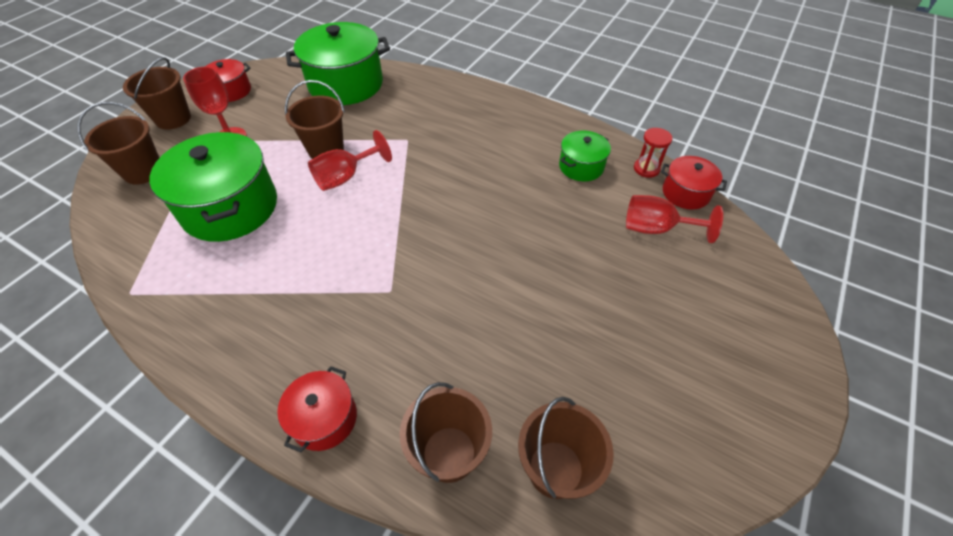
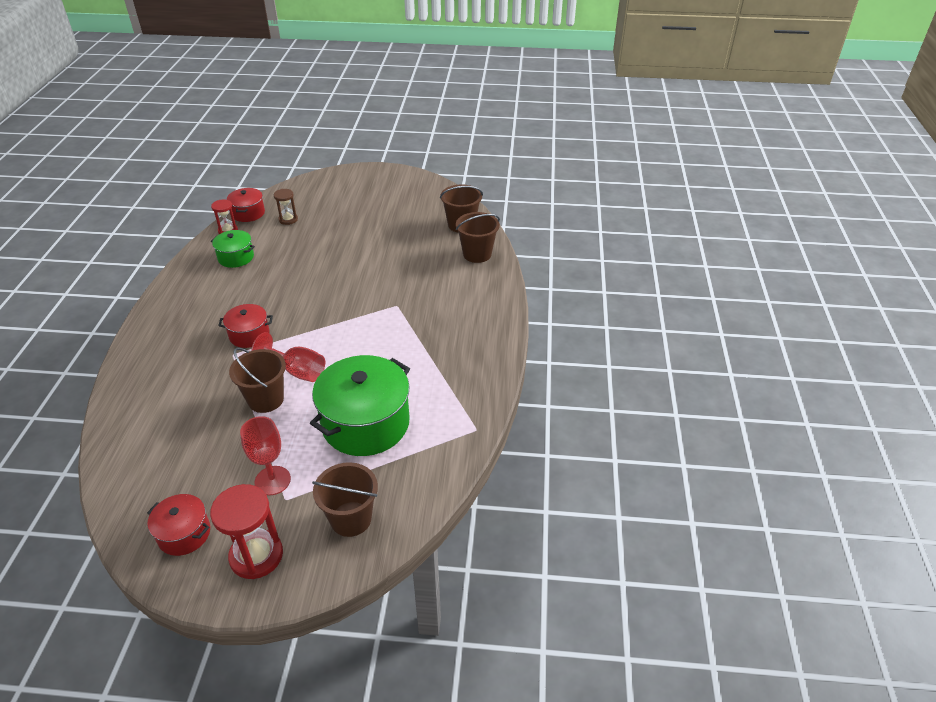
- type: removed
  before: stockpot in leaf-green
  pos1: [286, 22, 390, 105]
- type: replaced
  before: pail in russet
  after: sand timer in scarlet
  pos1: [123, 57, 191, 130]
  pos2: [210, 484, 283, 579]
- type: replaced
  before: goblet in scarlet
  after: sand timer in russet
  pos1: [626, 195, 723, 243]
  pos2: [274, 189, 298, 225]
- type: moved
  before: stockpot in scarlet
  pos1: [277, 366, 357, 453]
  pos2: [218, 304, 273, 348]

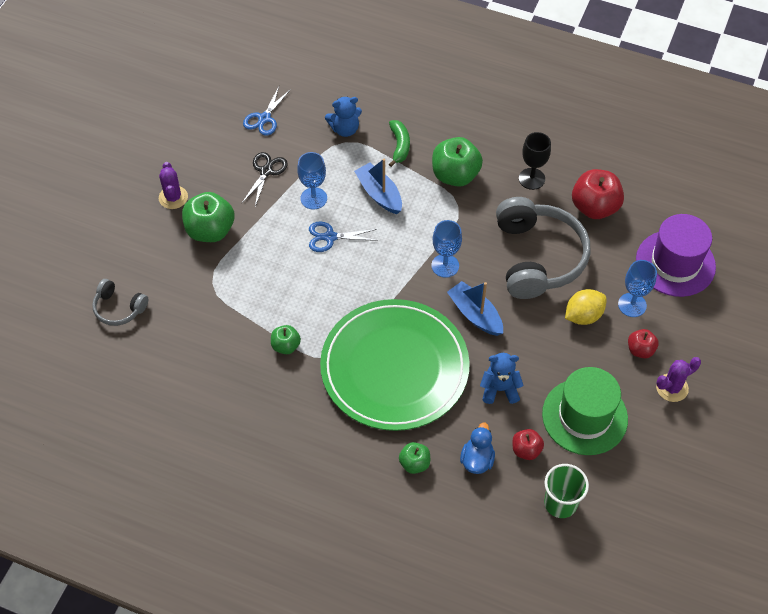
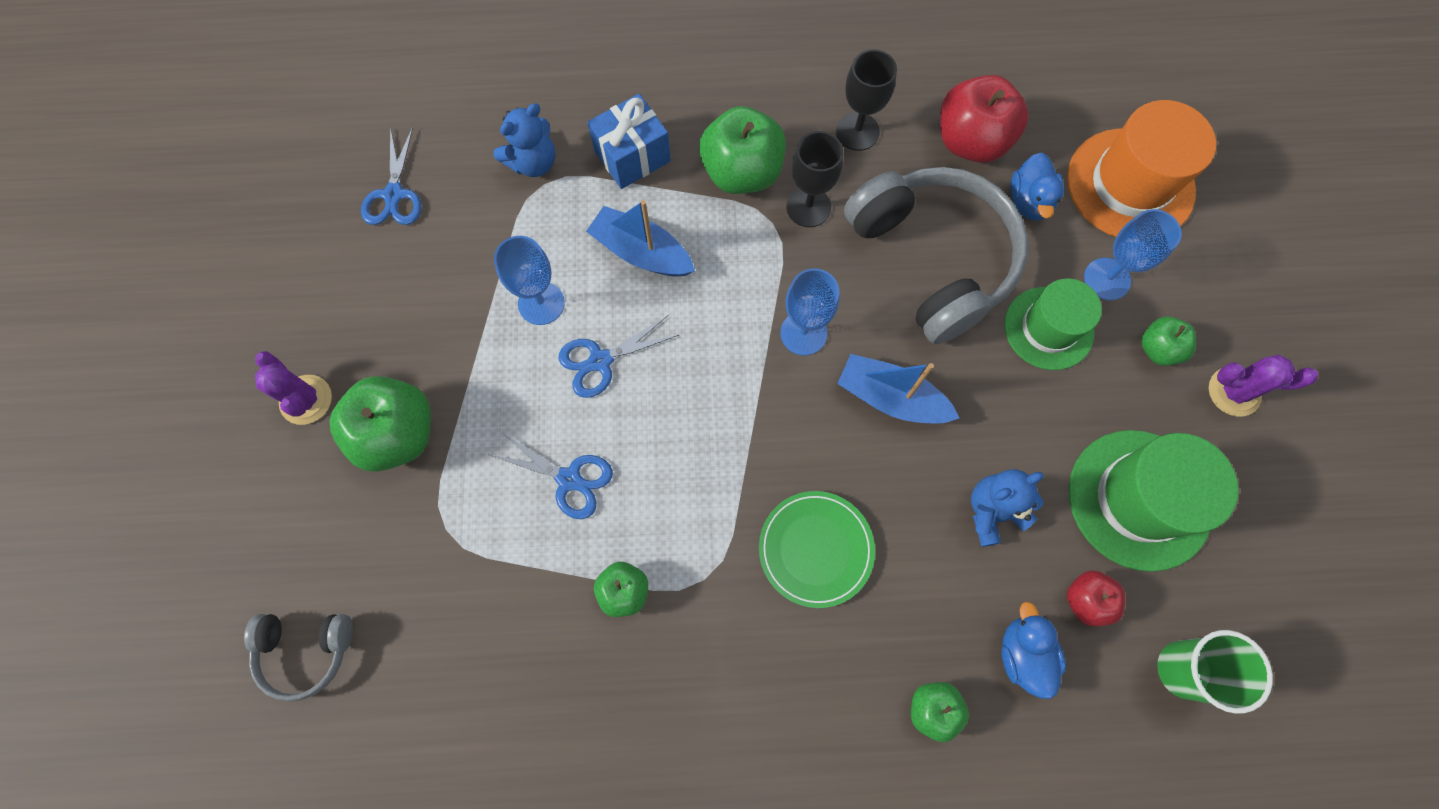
- type: replaced
  before: banana fruit in leaf-green
  after: gift in cobalt
  pos1: [389, 120, 410, 167]
  pos2: [587, 94, 671, 189]
- type: removed
  before: scissors in ebony
  pos1: [242, 152, 288, 207]
- type: recoloured
  before: top hat in royal purple
  after: top hat in orange
  pos1: [636, 214, 716, 297]
  pos2: [1067, 100, 1216, 237]
- type: replaced
  before: citrus fruit in bright yellow
  after: top hat in leaf-green
  pos1: [565, 289, 607, 325]
  pos2: [1004, 279, 1102, 370]
- type: resized
  before: dinner plate in leaf-green
  pos1: [320, 299, 470, 431]
  pos2: [759, 491, 875, 608]
  scale: 0.45
- type: recoloured
  before: toy apple in scarlet
  after: toy apple in leaf-green
  pos1: [628, 329, 659, 358]
  pos2: [1141, 317, 1196, 366]
- type: turned
  before: saguaro cactus in royal purple
  pos1: [656, 357, 701, 402]
  pos2: [1209, 355, 1318, 417]
  turn: 60
- type: added
  after: goblet in ebony
  pos2: [787, 131, 843, 227]
- type: added
  after: duck in cobalt
  pos2: [1010, 153, 1064, 221]
- type: added
  after: scissors in cobalt
  pos2: [490, 432, 613, 519]

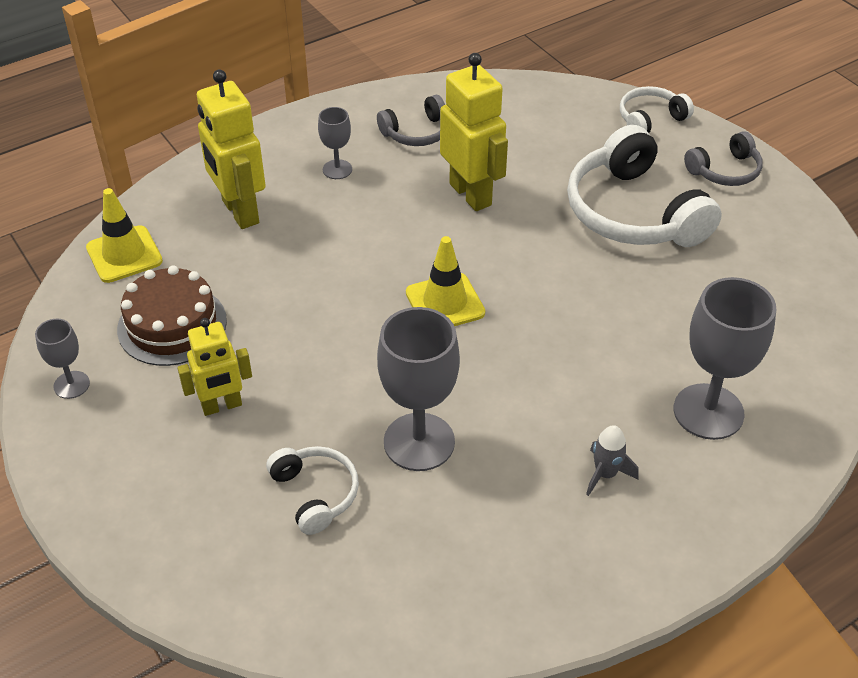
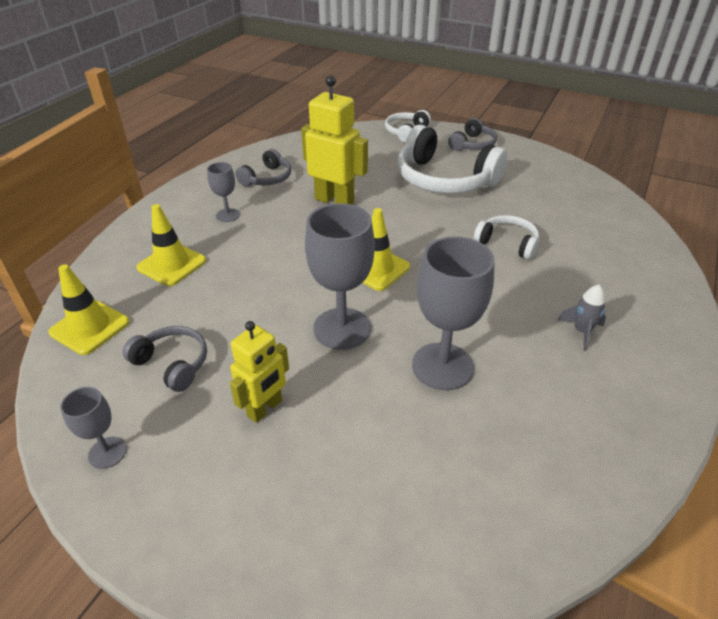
- type: replaced
  before: toy robot in bright yellow
  after: safety cone in bright yellow
  pos1: [197, 69, 266, 229]
  pos2: [136, 204, 206, 286]
- type: replaced
  before: layer cake in russet
  after: headset in gray
  pos1: [117, 265, 227, 366]
  pos2: [123, 326, 207, 392]
- type: moved
  before: goblet in gray
  pos1: [674, 277, 776, 440]
  pos2: [305, 203, 375, 350]
- type: moved
  before: headset in white
  pos1: [266, 446, 359, 535]
  pos2: [474, 215, 539, 260]

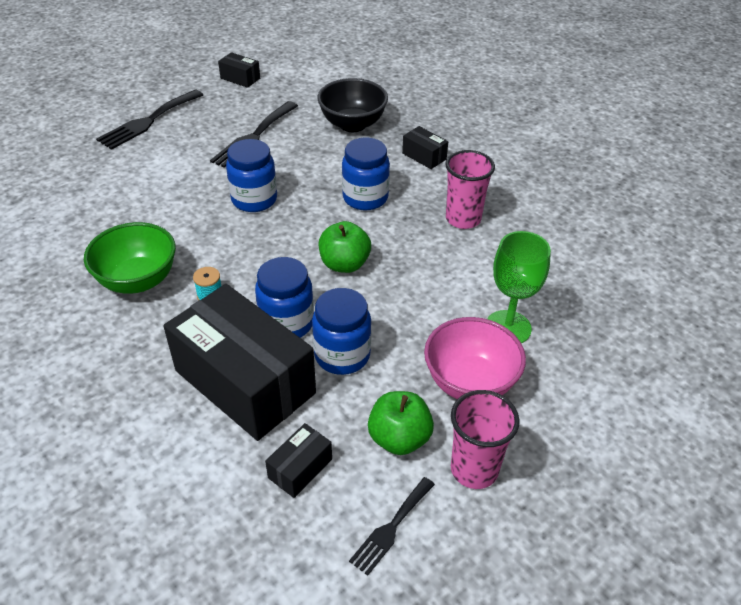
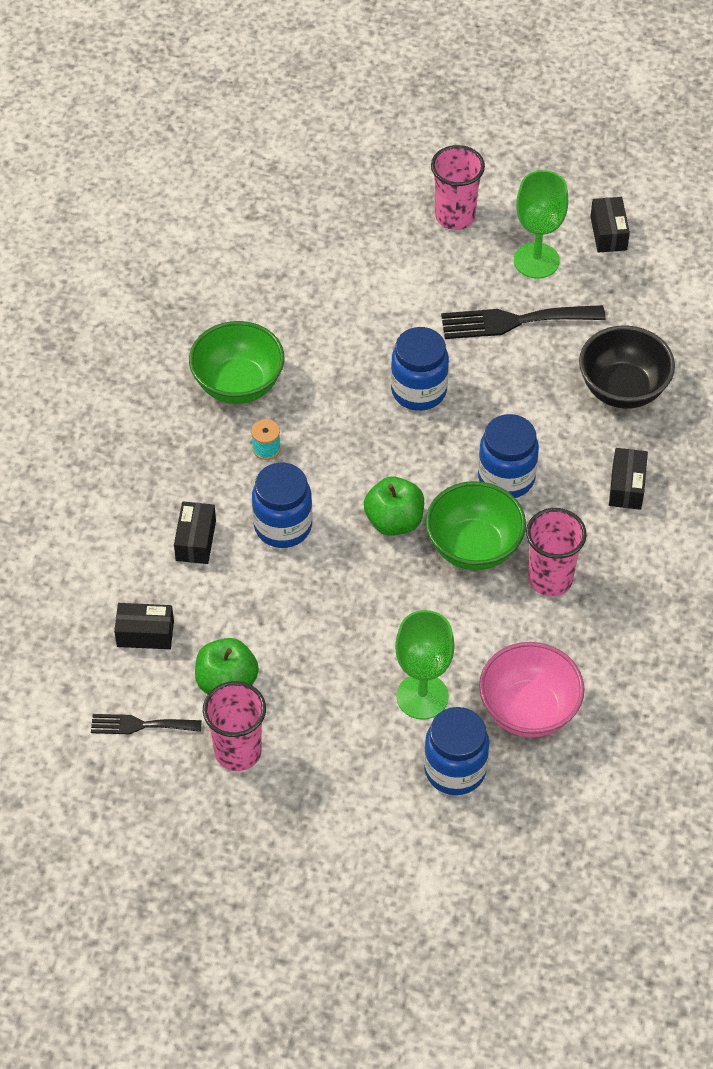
- type: replaced
  before: fork in ebony
  after: cup in pink
  pos1: [96, 89, 203, 150]
  pos2: [431, 145, 485, 230]
- type: resized
  before: box in ebony
  pos1: [163, 284, 316, 441]
  pos2: [174, 502, 216, 564]
  scale: 0.42
- type: moved
  before: jar in cobalt
  pos1: [312, 288, 371, 375]
  pos2: [424, 707, 489, 795]
- type: moved
  before: bowl in pink
  pos1: [424, 317, 526, 399]
  pos2: [479, 642, 585, 737]
- type: added
  after: goblet in leaf-green
  pos2: [514, 170, 568, 279]
- type: added
  after: bowl in leaf-green
  pos2: [426, 481, 526, 570]

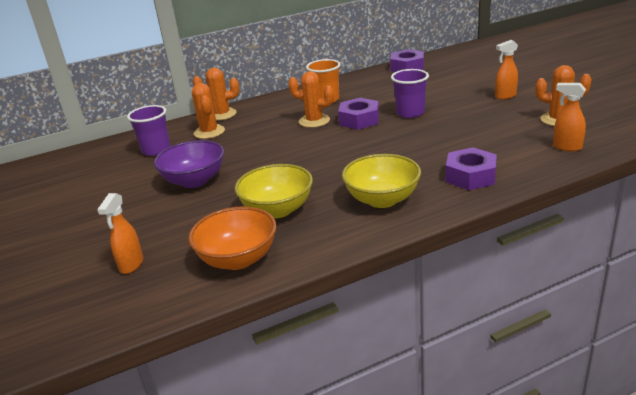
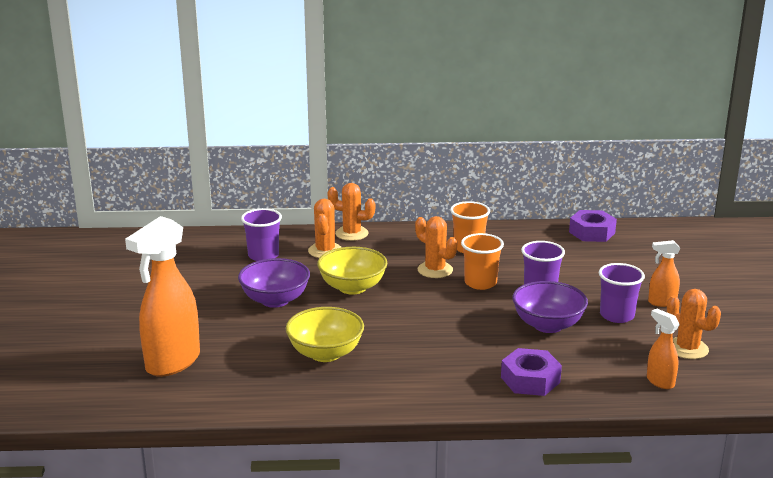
- type: replaced
  before: nut in royal purple
  after: cup in orange
  pos1: [338, 98, 379, 130]
  pos2: [461, 233, 504, 290]
- type: moved
  before: bowl in bright yellow
  pos1: [342, 154, 421, 208]
  pos2: [317, 247, 387, 295]
- type: resized
  before: spray bottle in orange
  pos1: [97, 193, 143, 274]
  pos2: [125, 216, 200, 377]
  scale: 2.07
- type: removed
  before: bowl in orange
  pos1: [188, 206, 277, 270]
- type: added
  after: cup in royal purple
  pos2: [599, 263, 645, 323]
- type: added
  after: bowl in royal purple
  pos2: [512, 281, 588, 333]

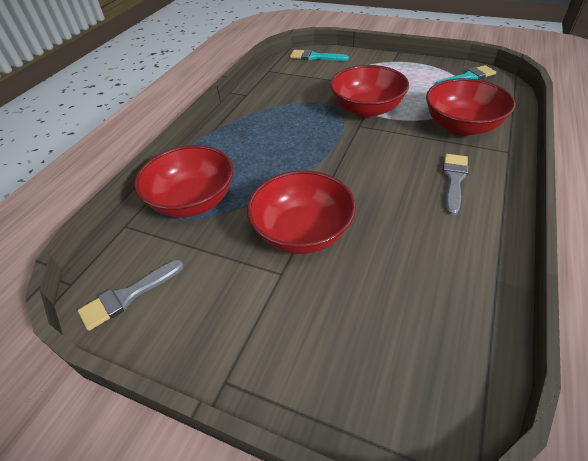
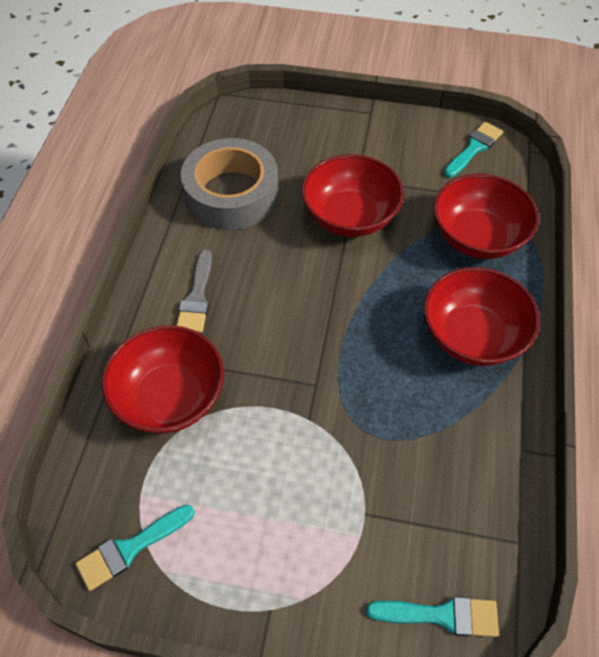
- type: moved
  before: bowl in scarlet
  pos1: [330, 65, 409, 118]
  pos2: [424, 267, 540, 366]
- type: recoloured
  before: brush in gray
  after: brush in turquoise
  pos1: [78, 260, 184, 331]
  pos2: [444, 122, 503, 178]
- type: added
  after: sticky tape in gray
  pos2: [181, 138, 278, 230]

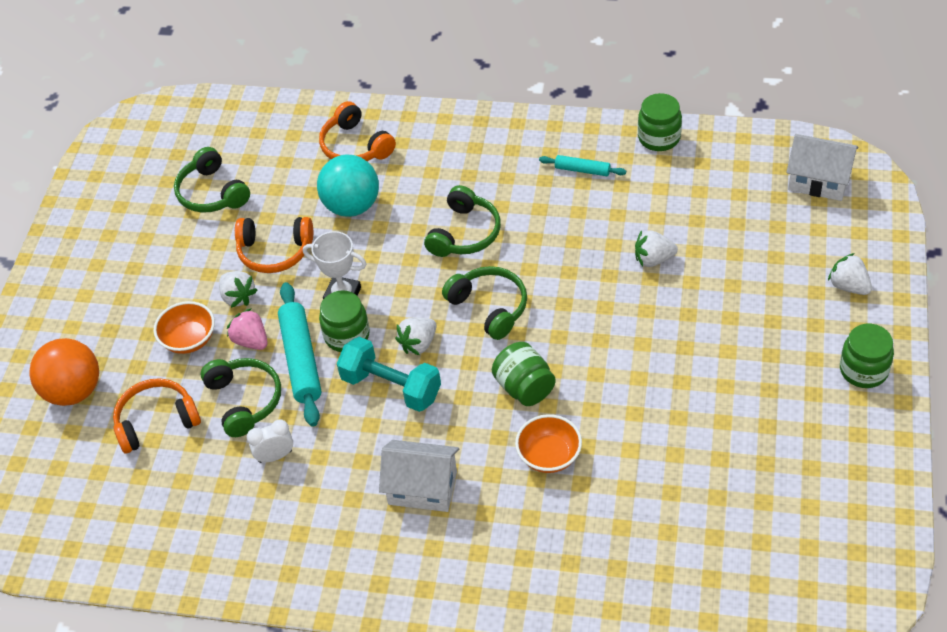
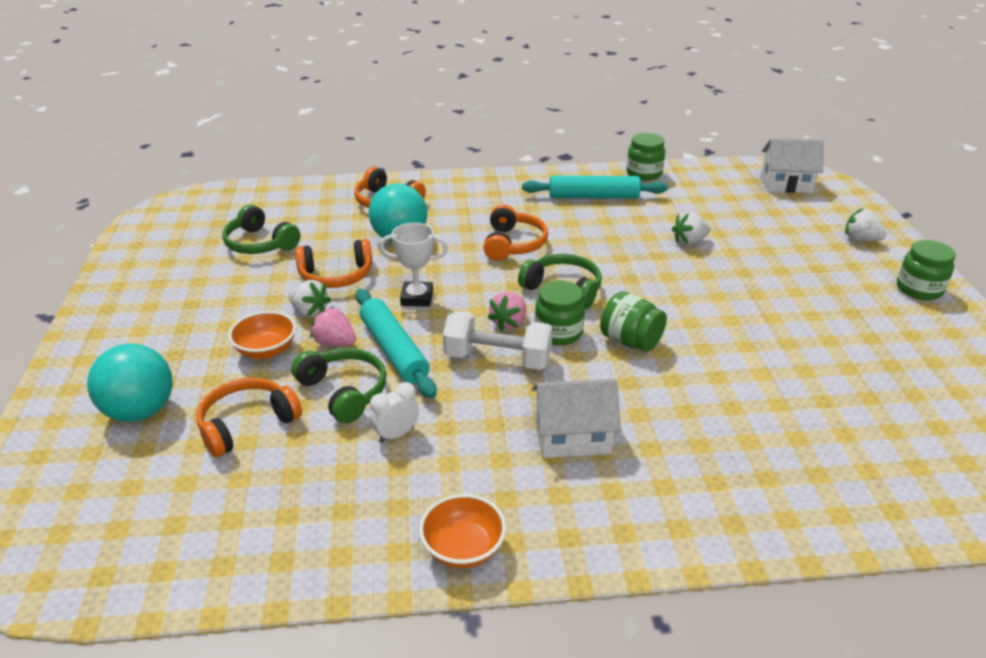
- type: resized
  before: rolling pin in turquoise
  pos1: [539, 155, 626, 176]
  pos2: [522, 176, 668, 199]
  scale: 1.86
- type: recoloured
  before: headset in leaf-green
  after: headset in orange
  pos1: [424, 185, 501, 257]
  pos2: [483, 204, 548, 261]
- type: moved
  before: jar in leaf-green
  pos1: [319, 290, 370, 352]
  pos2: [535, 280, 585, 345]
- type: recoloured
  before: toy strawberry in white
  after: toy strawberry in pink
  pos1: [395, 318, 436, 355]
  pos2: [487, 292, 526, 331]
- type: recoloured
  before: free weight in turquoise
  after: free weight in white
  pos1: [337, 337, 441, 412]
  pos2: [443, 311, 553, 370]
- type: recoloured
  before: ball in orange
  after: ball in turquoise
  pos1: [29, 338, 99, 406]
  pos2: [87, 344, 172, 422]
- type: moved
  before: bowl in orange
  pos1: [515, 414, 582, 473]
  pos2: [419, 494, 506, 568]

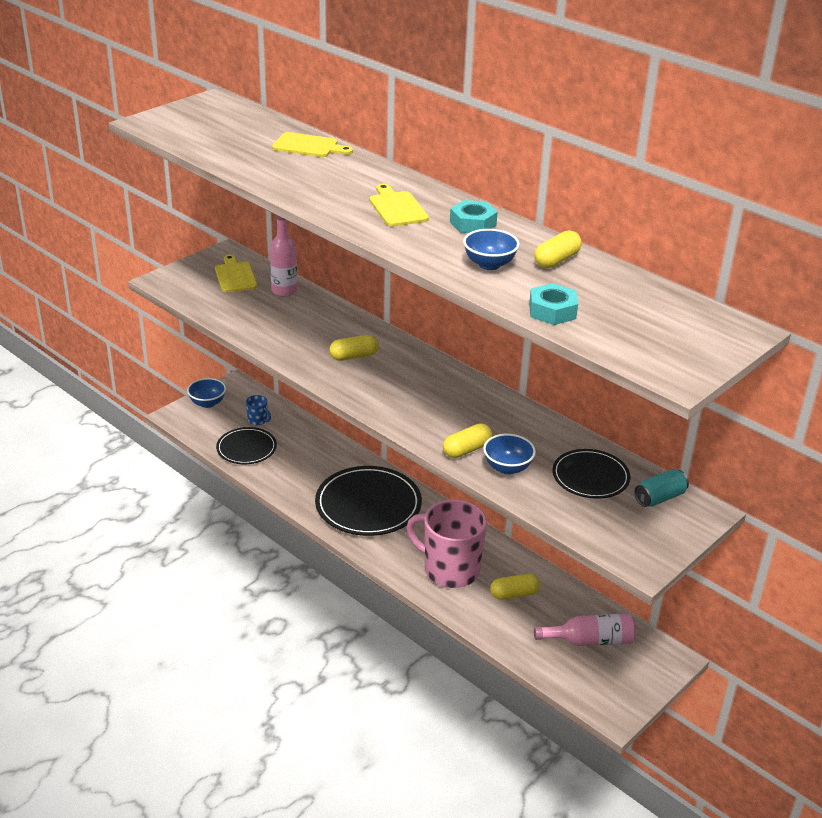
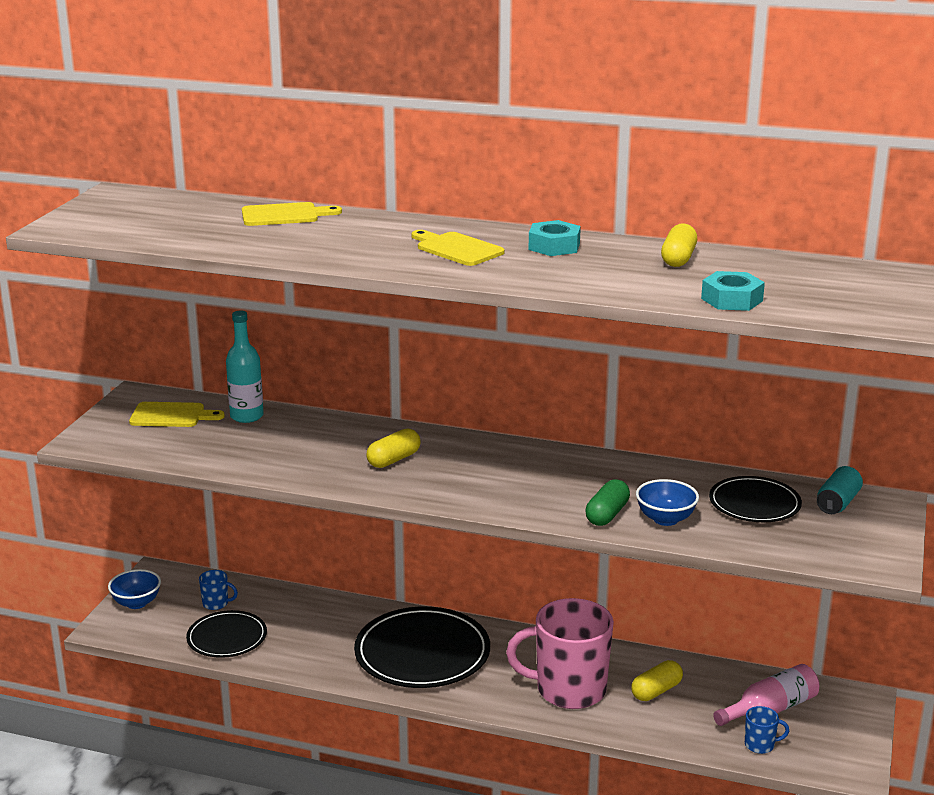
- type: recoloured
  before: flask in pink
  after: flask in turquoise
  pos1: [270, 215, 297, 297]
  pos2: [226, 311, 264, 423]
- type: removed
  before: bowl in cobalt
  pos1: [463, 229, 520, 270]
- type: turned
  before: cutting board in bright yellow
  pos1: [215, 255, 257, 292]
  pos2: [129, 402, 225, 427]
  turn: 135
- type: recoloured
  before: pill shape in bright yellow
  after: pill shape in leaf-green
  pos1: [443, 423, 492, 458]
  pos2: [585, 479, 630, 526]
- type: added
  after: mug in cobalt
  pos2: [745, 706, 789, 754]

